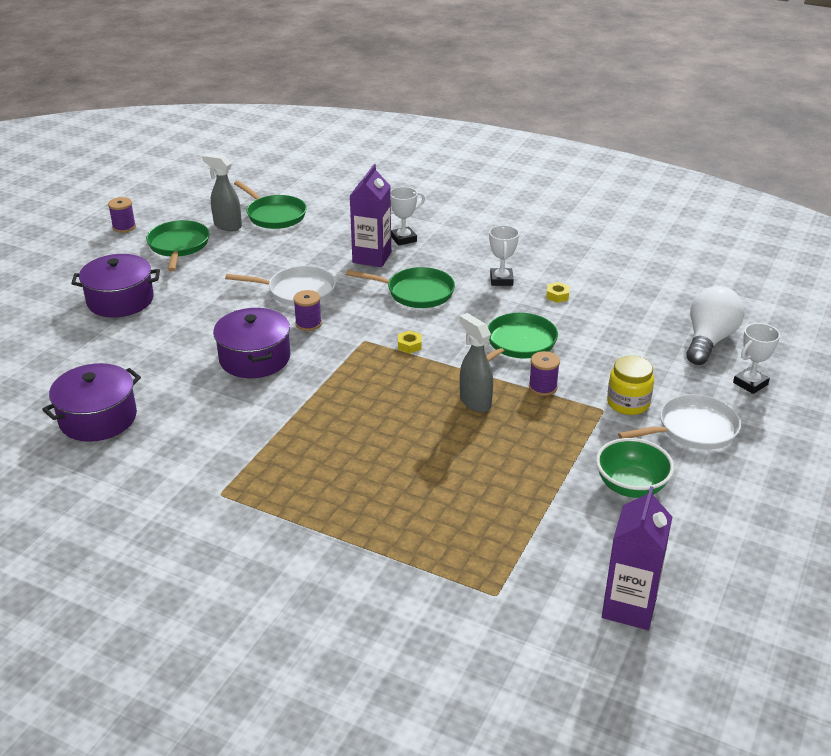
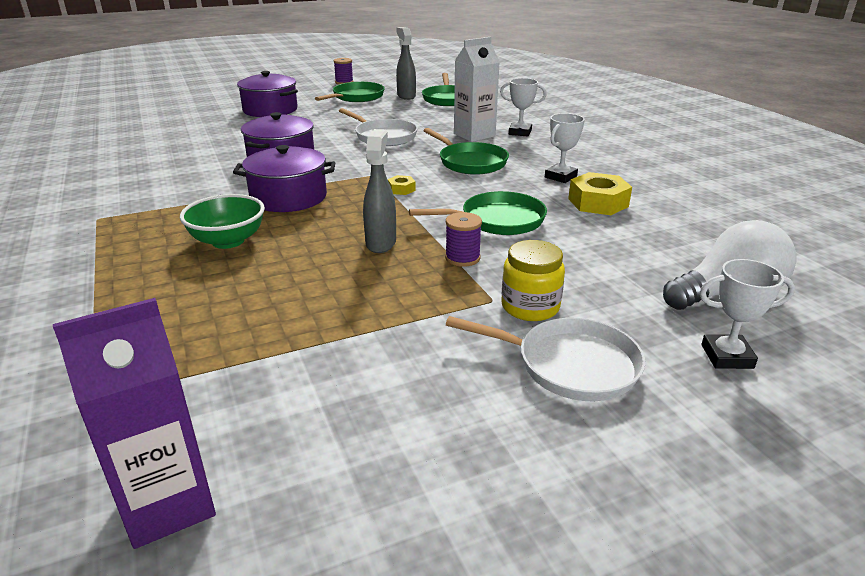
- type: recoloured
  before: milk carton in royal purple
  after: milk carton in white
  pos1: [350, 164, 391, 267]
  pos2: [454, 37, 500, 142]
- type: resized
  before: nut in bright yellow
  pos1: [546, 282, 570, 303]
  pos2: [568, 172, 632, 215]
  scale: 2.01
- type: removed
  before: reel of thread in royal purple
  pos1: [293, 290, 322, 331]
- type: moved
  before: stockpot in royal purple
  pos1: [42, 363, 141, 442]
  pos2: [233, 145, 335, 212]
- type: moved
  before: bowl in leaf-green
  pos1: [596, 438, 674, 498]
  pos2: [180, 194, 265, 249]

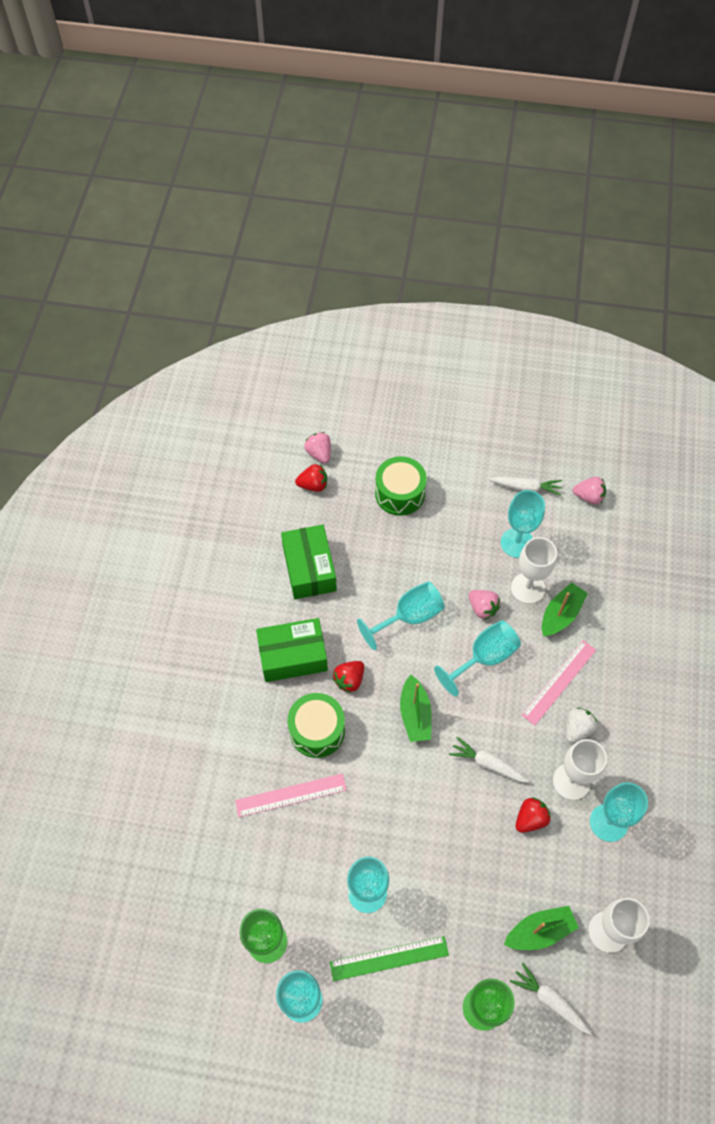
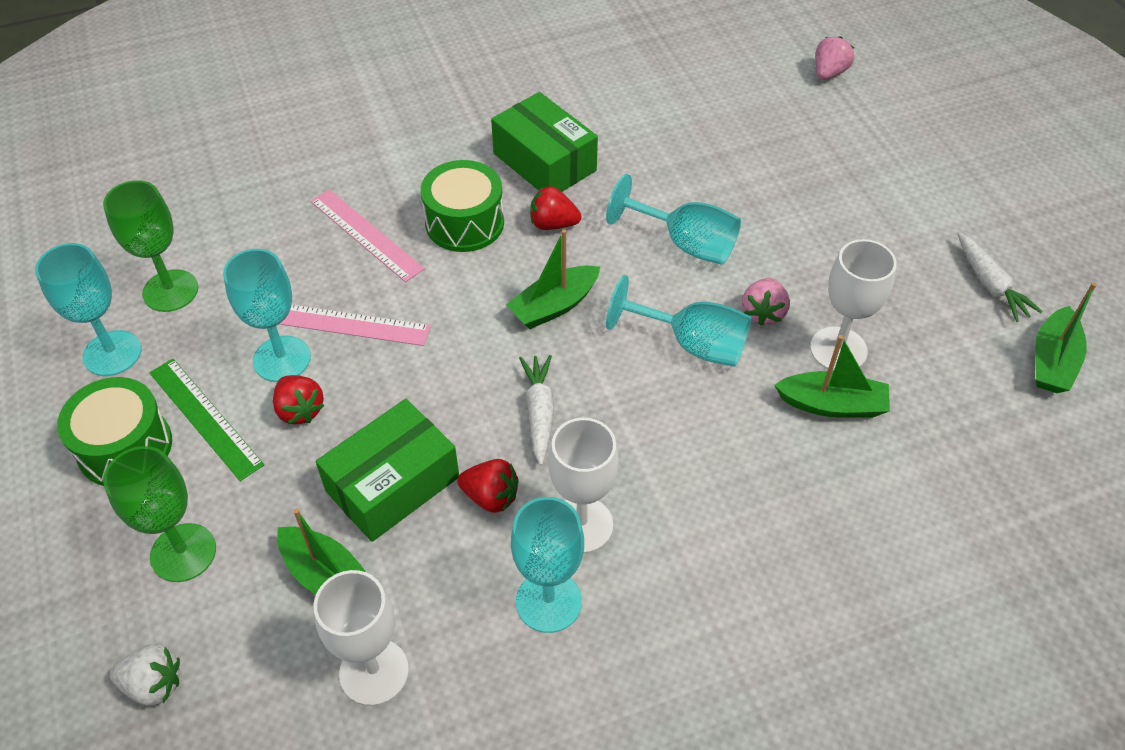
- type: moved
  before: drum in leaf-green
  pos1: [375, 456, 427, 516]
  pos2: [57, 377, 172, 486]
- type: moved
  before: toy strawberry in scarlet
  pos1: [295, 464, 327, 492]
  pos2: [273, 375, 324, 425]
- type: replaced
  before: toy strawberry in pink
  after: boat in leaf-green
  pos1: [573, 477, 606, 505]
  pos2: [1035, 282, 1097, 393]
- type: removed
  before: goblet in turquoise
  pos1: [501, 490, 545, 558]
- type: moved
  before: box in leaf-green
  pos1: [281, 525, 337, 599]
  pos2: [316, 399, 459, 542]
- type: moved
  before: measuring stick in pink
  pos1: [522, 640, 596, 725]
  pos2: [280, 305, 431, 346]
- type: moved
  before: toy strawberry in white
  pos1: [566, 708, 597, 743]
  pos2: [110, 644, 180, 706]
- type: removed
  before: carrot in white
  pos1: [510, 963, 592, 1035]

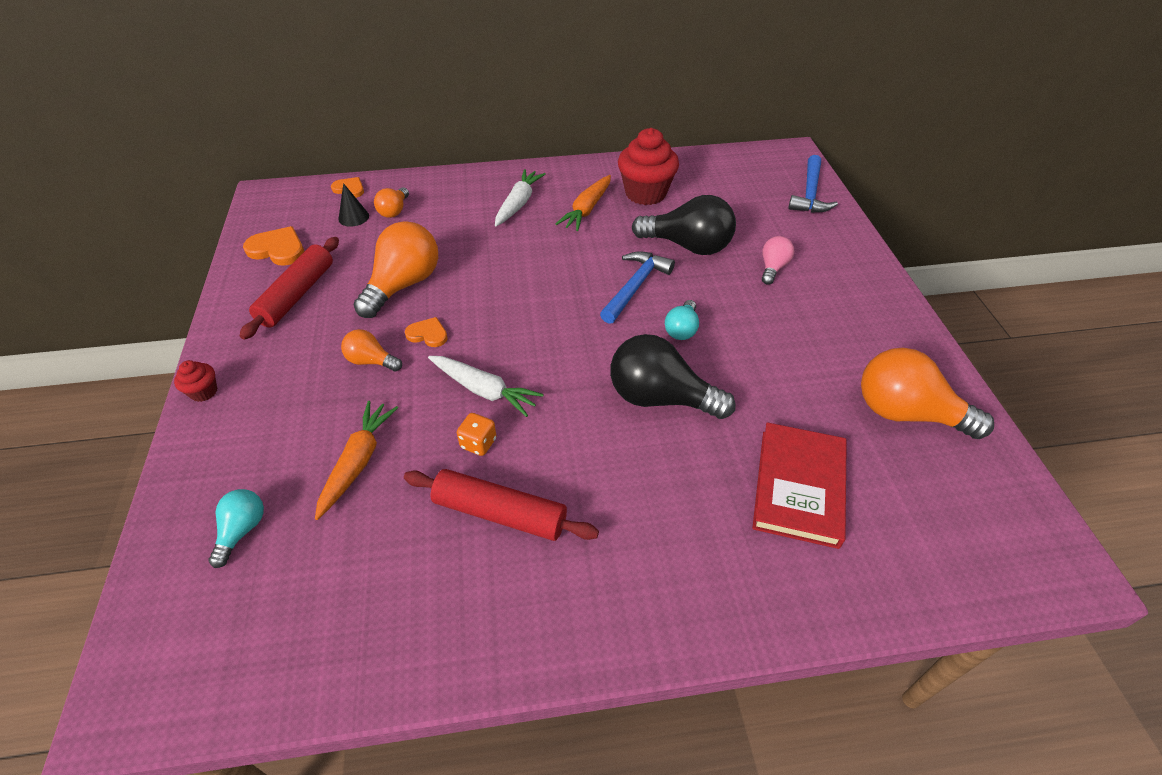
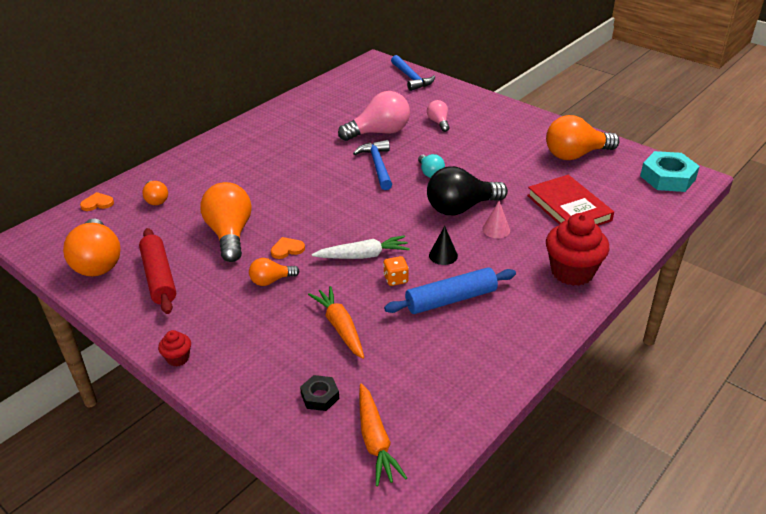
- type: moved
  before: muffin in scarlet
  pos1: [618, 128, 679, 205]
  pos2: [546, 213, 609, 286]
- type: removed
  before: carrot in white
  pos1: [495, 169, 546, 226]
- type: moved
  before: carrot in orange
  pos1: [555, 175, 611, 231]
  pos2: [359, 384, 407, 486]
- type: moved
  before: cone shape in ebony
  pos1: [338, 183, 369, 227]
  pos2: [429, 226, 458, 265]
- type: recoloured
  before: bulb in ebony
  after: bulb in pink
  pos1: [632, 195, 736, 255]
  pos2: [338, 91, 410, 141]
- type: replaced
  before: heart in orange
  after: bulb in orange
  pos1: [243, 226, 304, 266]
  pos2: [63, 219, 121, 276]
- type: recoloured
  before: rolling pin in scarlet
  after: rolling pin in cobalt
  pos1: [404, 469, 599, 541]
  pos2: [384, 267, 516, 314]
- type: replaced
  before: bulb in turquoise
  after: nut in ebony
  pos1: [209, 489, 264, 568]
  pos2: [300, 375, 339, 411]
- type: added
  after: nut in turquoise
  pos2: [640, 151, 700, 192]
- type: added
  after: cone shape in pink
  pos2: [482, 201, 510, 238]

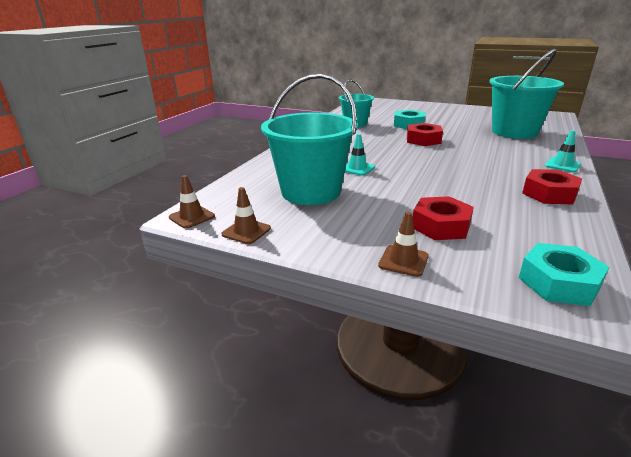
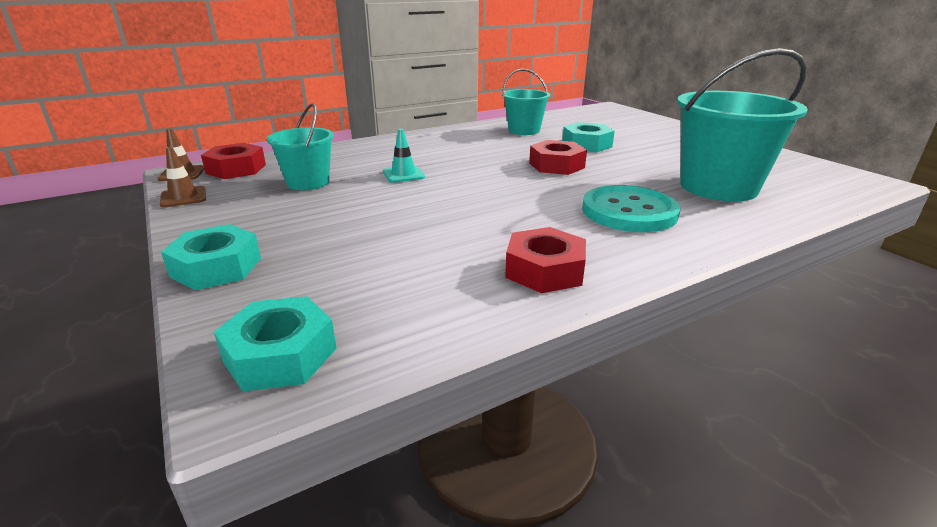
- type: resized
  before: pail in turquoise
  pos1: [261, 74, 358, 205]
  pos2: [267, 103, 334, 190]
  scale: 0.58
- type: removed
  before: safety cone in turquoise
  pos1: [545, 130, 581, 172]
- type: moved
  before: nut in scarlet
  pos1: [413, 196, 474, 240]
  pos2: [201, 143, 266, 179]
- type: replaced
  before: safety cone in russet
  after: nut in turquoise
  pos1: [378, 212, 429, 277]
  pos2: [161, 224, 261, 290]
- type: added
  after: sewing button in turquoise
  pos2: [582, 185, 681, 232]

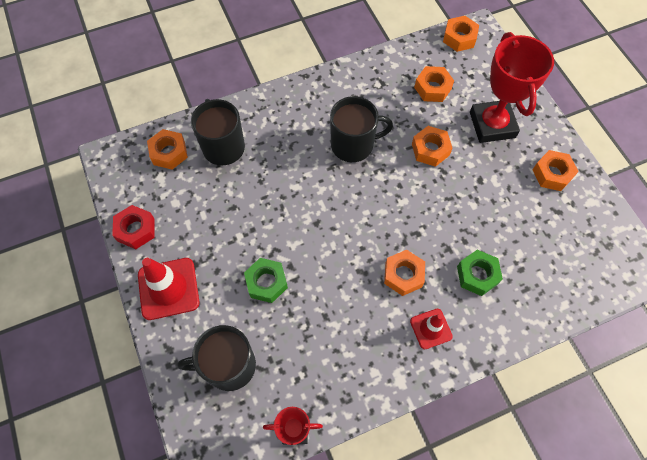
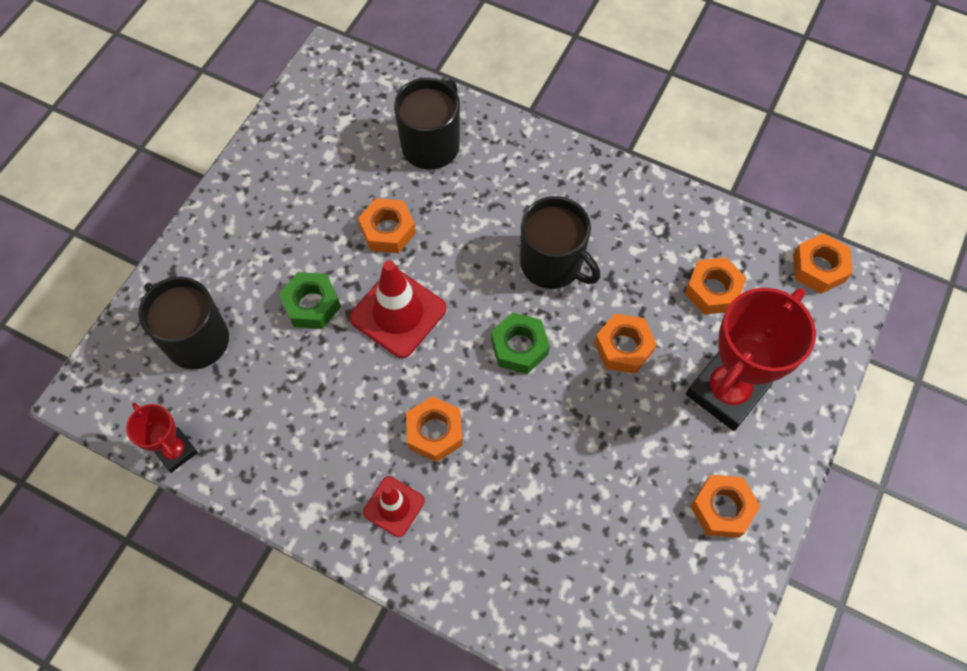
- type: moved
  before: nut in orange
  pos1: [147, 129, 188, 170]
  pos2: [358, 198, 416, 253]
- type: removed
  before: nut in scarlet
  pos1: [112, 205, 155, 249]
- type: moved
  before: nut in leaf-green
  pos1: [457, 250, 503, 296]
  pos2: [491, 312, 550, 374]
- type: moved
  before: safety cone in scarlet
  pos1: [138, 258, 199, 320]
  pos2: [350, 260, 447, 358]

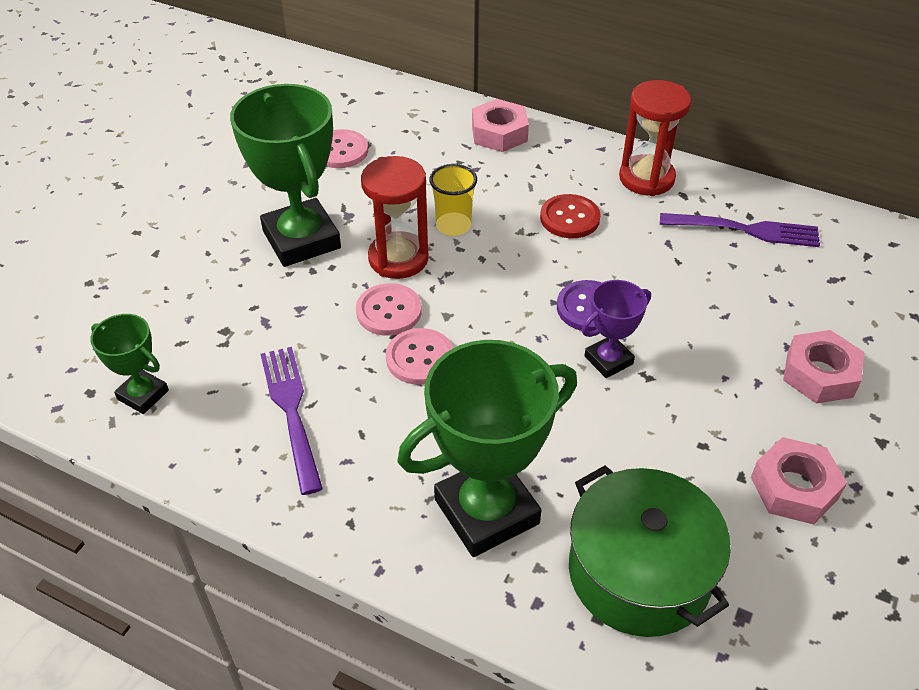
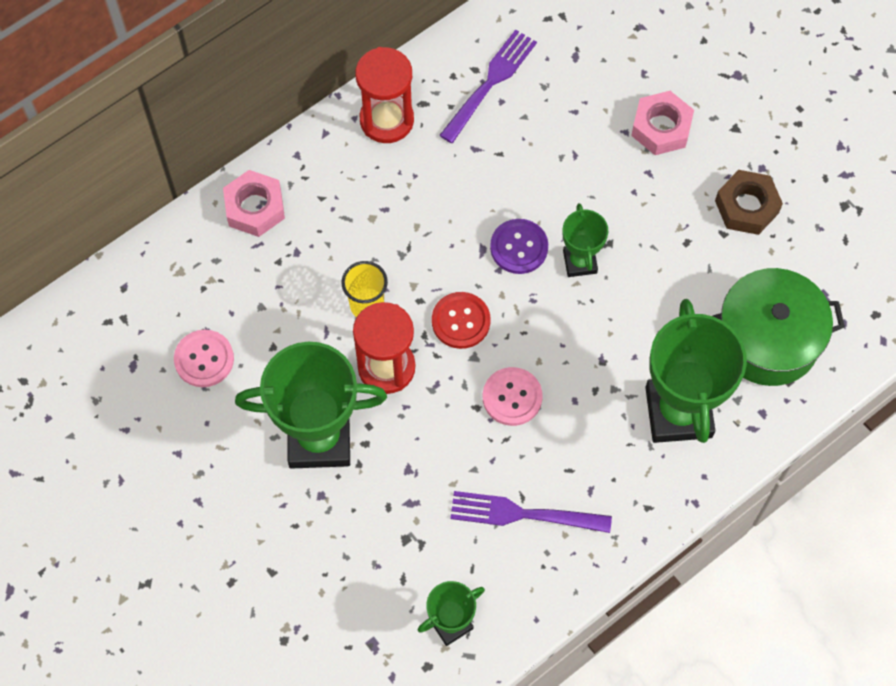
- type: moved
  before: sewing button in scarlet
  pos1: [540, 194, 601, 238]
  pos2: [432, 292, 491, 349]
- type: recoloured
  before: award cup in royal purple
  after: award cup in leaf-green
  pos1: [582, 280, 651, 378]
  pos2: [562, 203, 608, 277]
- type: removed
  before: sewing button in pink
  pos1: [356, 283, 422, 336]
- type: recoloured
  before: nut in pink
  after: nut in russet
  pos1: [751, 437, 847, 524]
  pos2: [715, 170, 783, 235]

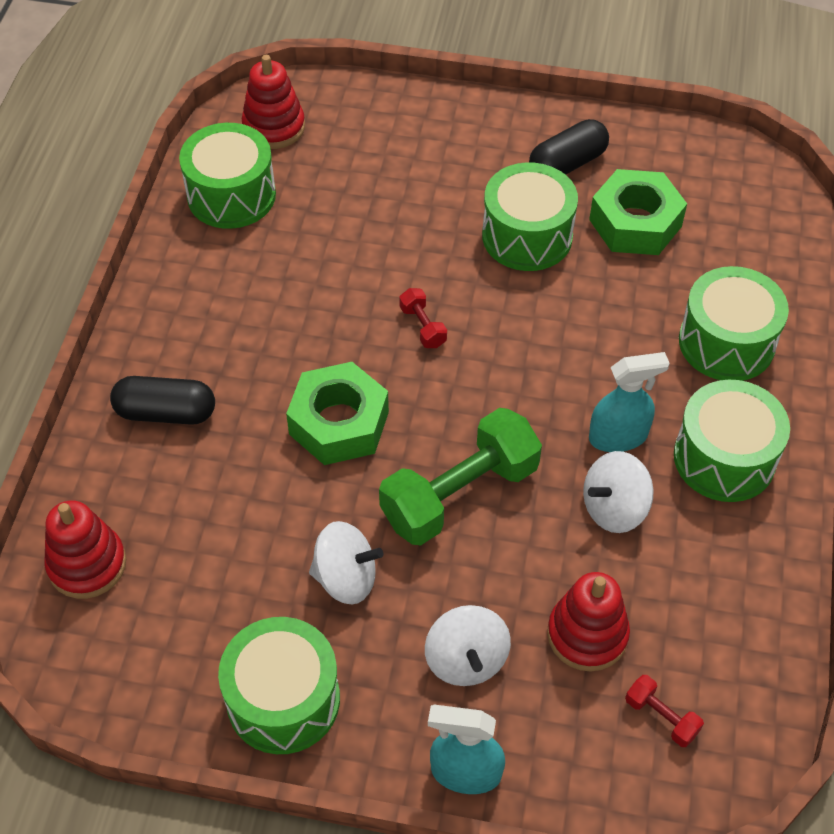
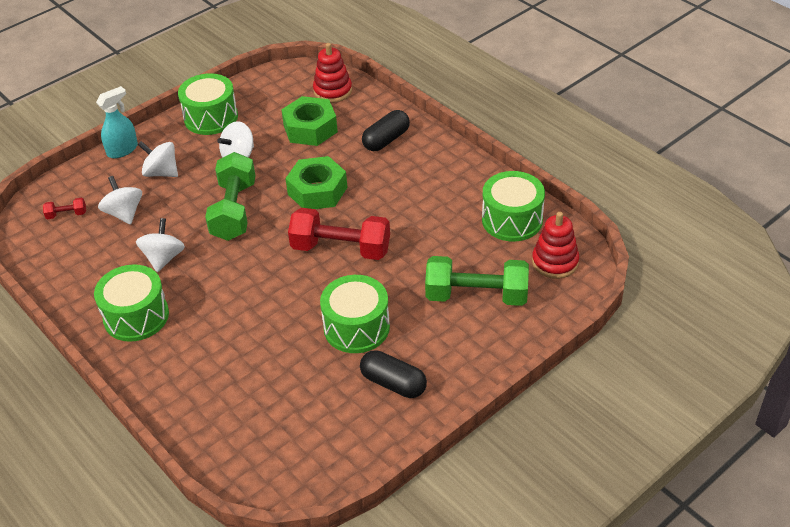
- type: turned
  before: pill shape in ebony
  pos1: [529, 119, 609, 175]
  pos2: [360, 350, 427, 398]
  turn: -60
- type: moved
  before: nut in leaf-green
  pos1: [589, 169, 687, 255]
  pos2: [281, 96, 338, 146]
- type: removed
  before: drum in leaf-green
  pos1: [679, 266, 789, 381]
- type: resized
  before: free weight in scarlet
  pos1: [399, 288, 447, 348]
  pos2: [288, 208, 390, 260]
  scale: 2.32
- type: removed
  before: spray bottle in turquoise
  pos1: [589, 352, 670, 452]
- type: replaced
  before: ring stacker in scarlet
  after: whirligig in white
  pos1: [547, 572, 630, 671]
  pos2: [98, 176, 142, 224]
- type: added
  after: free weight in leaf-green
  pos2: [425, 256, 529, 306]

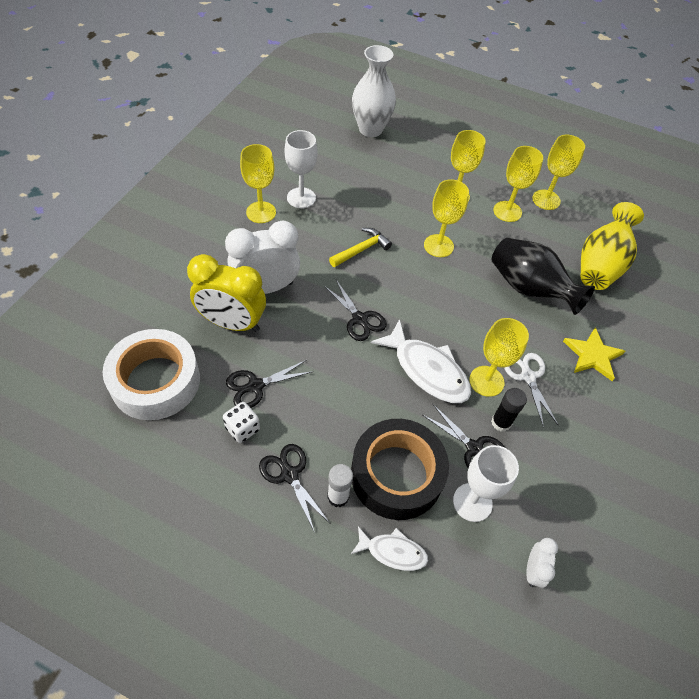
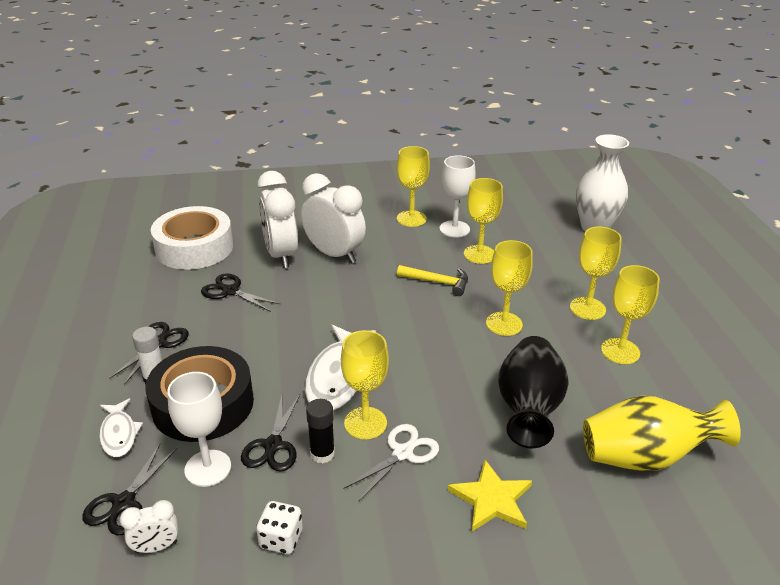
- type: moved
  before: goblet in bright yellow
  pos1: [532, 135, 585, 210]
  pos2: [464, 178, 503, 264]
- type: recoloured
  before: alarm clock in bright yellow
  after: alarm clock in white
  pos1: [187, 254, 266, 332]
  pos2: [257, 171, 298, 268]
- type: moved
  before: scissors in ebony
  pos1: [324, 280, 387, 341]
  pos2: [82, 444, 177, 535]
- type: moved
  before: dice in white
  pos1: [223, 402, 260, 443]
  pos2: [256, 501, 303, 554]

